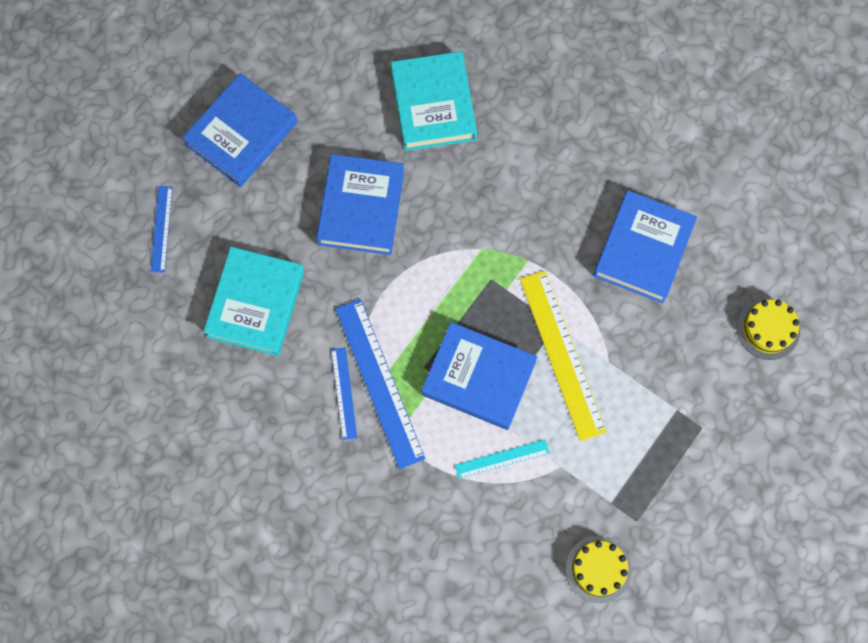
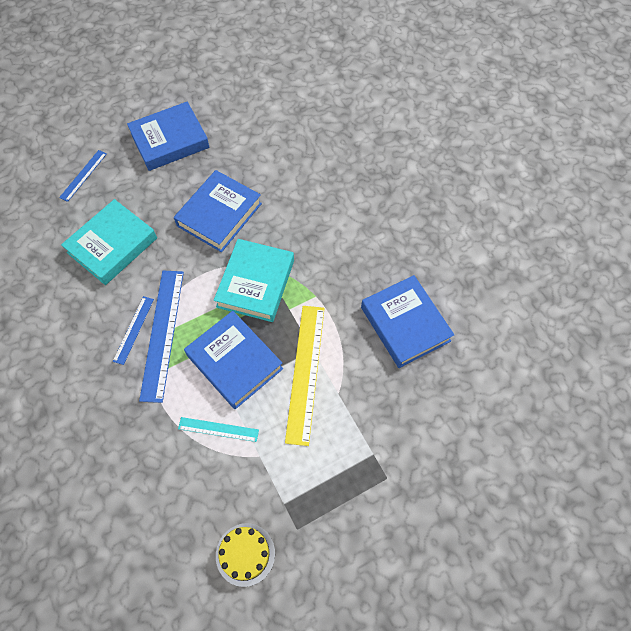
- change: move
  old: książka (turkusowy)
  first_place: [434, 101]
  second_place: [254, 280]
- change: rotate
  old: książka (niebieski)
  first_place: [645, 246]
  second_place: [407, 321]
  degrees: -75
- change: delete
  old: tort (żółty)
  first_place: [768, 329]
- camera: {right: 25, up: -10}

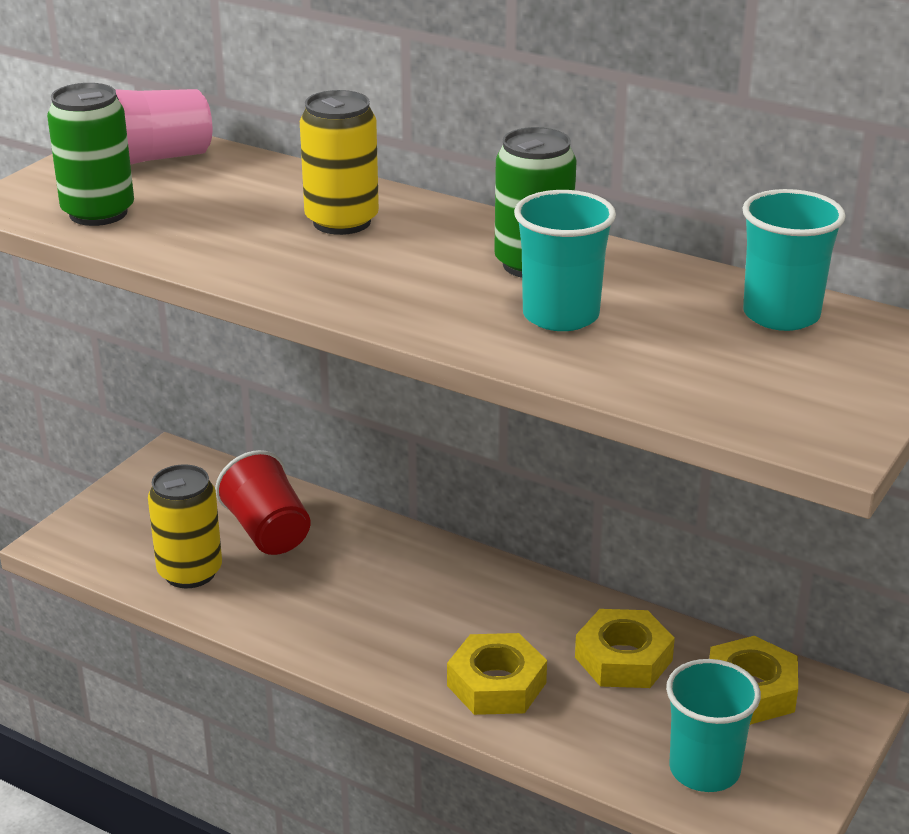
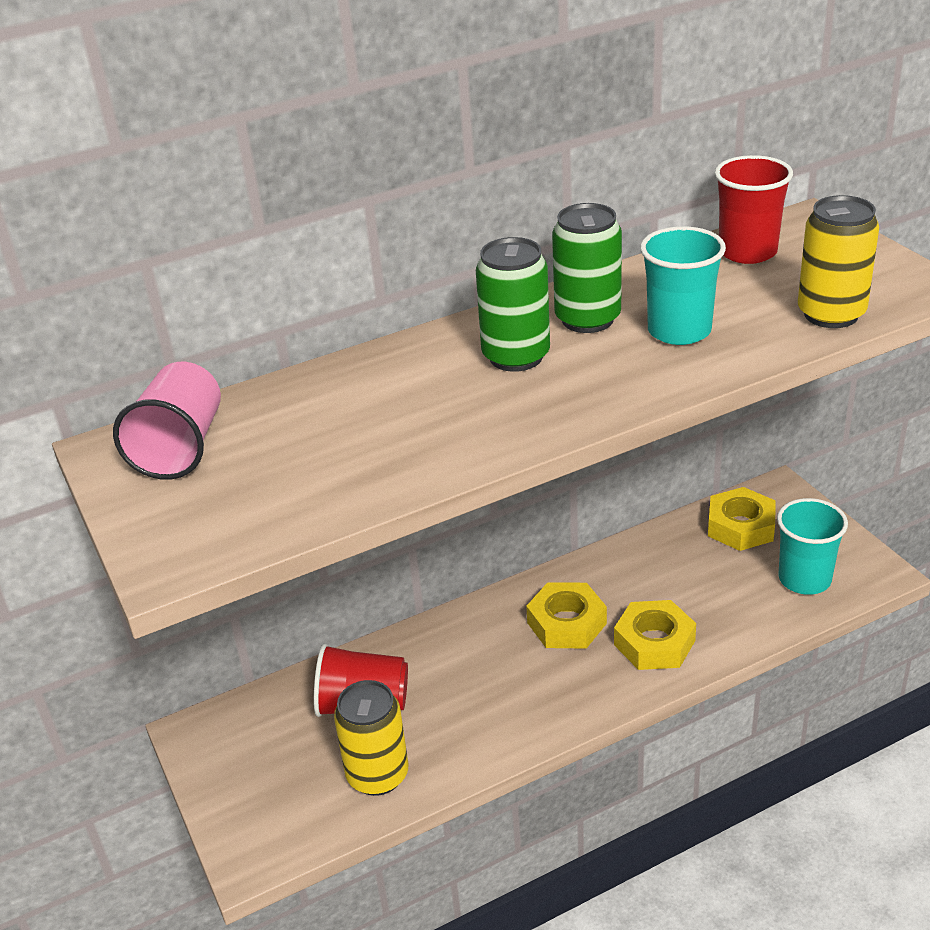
- change: move
  old: puszka (zielony)
  first_place: [90, 154]
  second_place: [513, 304]
- change: move
  old: nakrętka (żółty)
  first_place: [625, 648]
  second_place: [566, 615]
- change: recolor
  old: szklanka (turkusowy)
  new: szklanka (czerwony)
  first_place: [794, 260]
  second_place: [754, 209]
- change: move
  old: puszka (żółty)
  first_place: [339, 162]
  second_place: [838, 261]
- camera: {right: -55, up: 5}

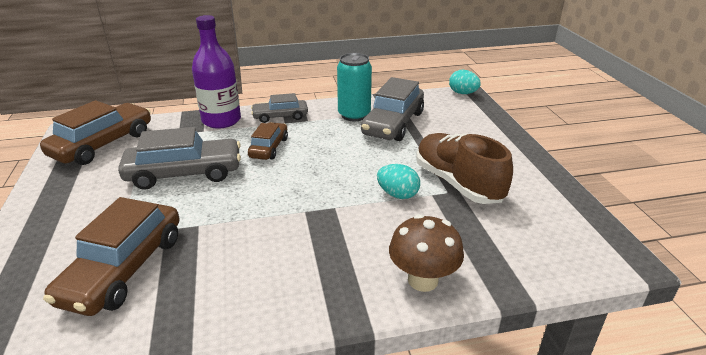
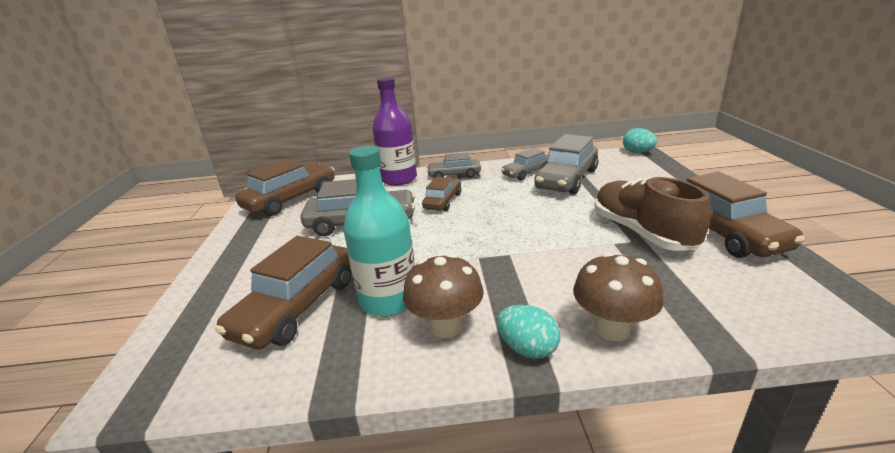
- change: insert
  new: butelka (turkusowy)
  second_place: [379, 231]
- change: insert
  new: grzyb (brązowy)
  second_place: [443, 296]
- change: move
  old: jajko (turkusowy)
  first_place: [398, 181]
  second_place: [528, 332]
- change: replace
  old: puszka (turkusowy)
  new: samochód (szary)
  first_place: [354, 87]
  second_place: [524, 164]
- change: insert
  new: samochód (brązowy)
  second_place: [746, 215]
- camera: {right: 10, up: -5}

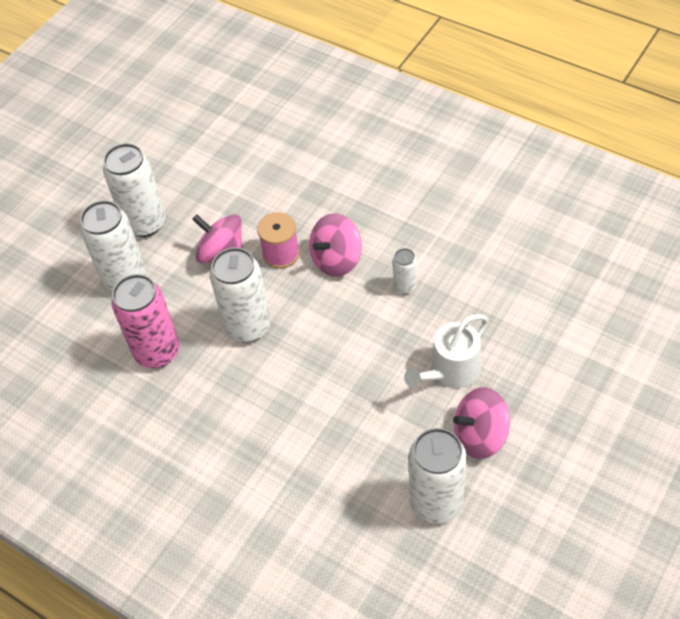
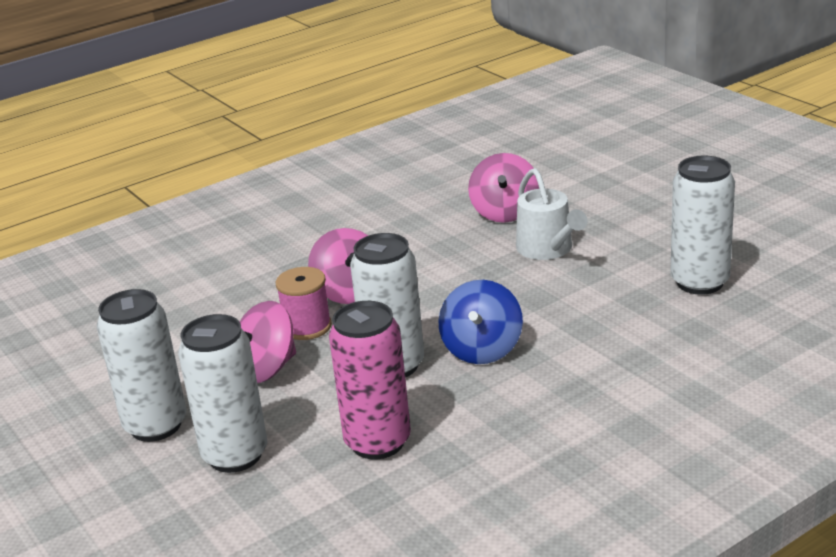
- change: insert
  new: bączek (niebieski)
  second_place: [480, 322]
- change: move
  old: bączek (różowy)
  first_place: [481, 423]
  second_place: [503, 188]
- change: delete
  old: puszka (biały)
  first_place: [405, 271]
- camera: {right: -70, up: -25}

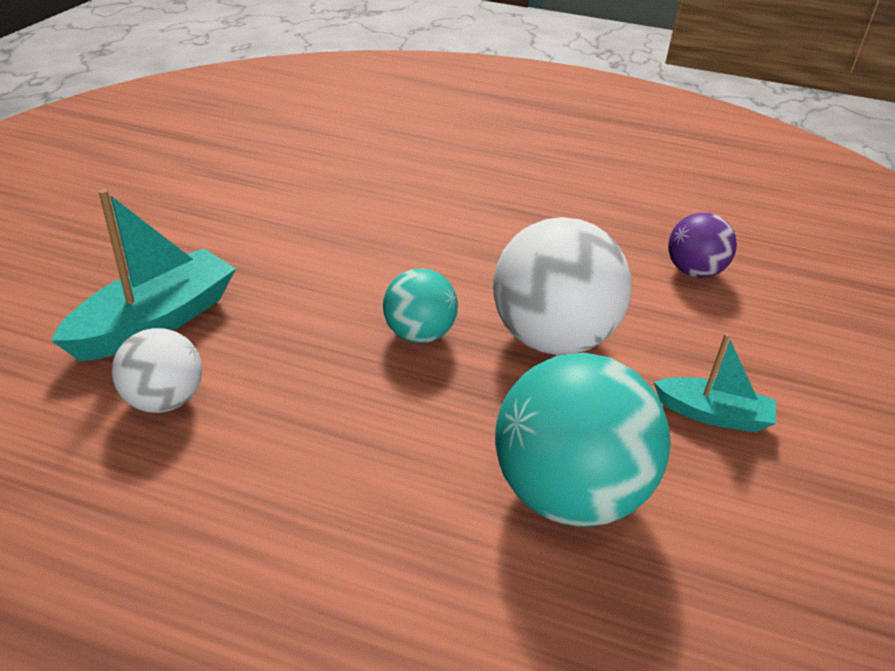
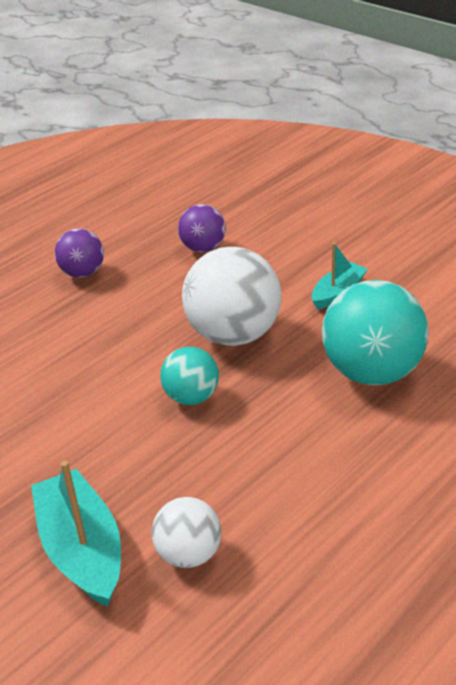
- change: insert
  new: piłka (fioletowy)
  second_place: [79, 253]
- camera: {right: -60, up: 0}

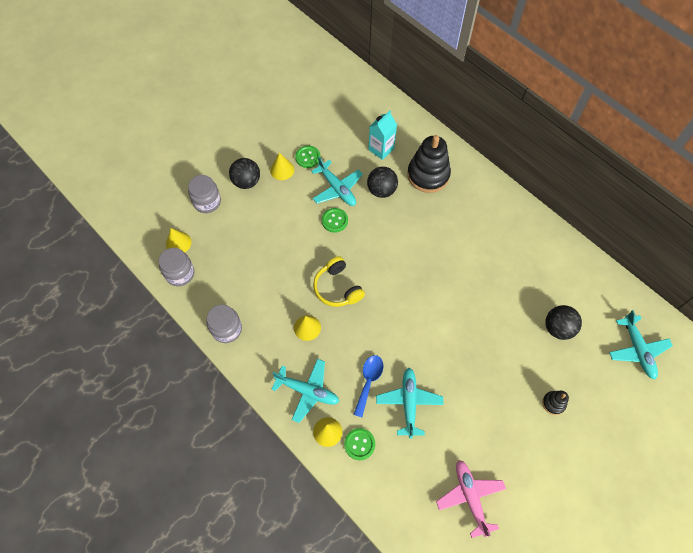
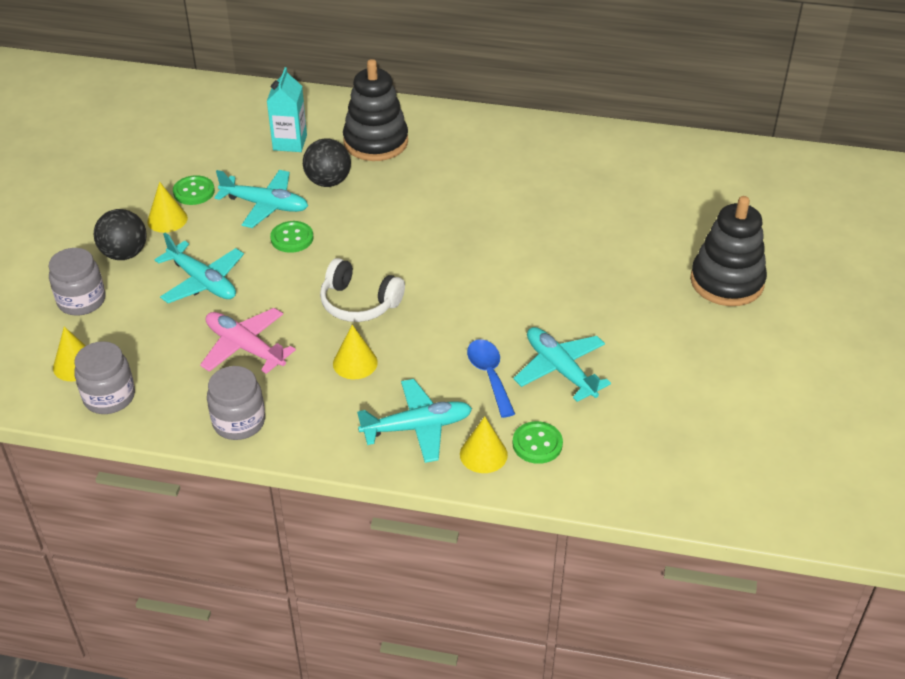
- change: move
  old: samolot (turkusowy)
  first_place: [641, 344]
  second_place: [199, 268]
- change: move
  old: samolot (różowy)
  first_place: [471, 499]
  second_place: [248, 341]
- change: recolor
  old: słuchawki (żółty)
  new: słuchawki (biały)
  first_place: [339, 281]
  second_place: [362, 290]
- change: resize
  old: zabawka nakładanka (czarny)
  first_place: [555, 403]
  second_place: [728, 251]
  factor: 2.16
- change: delete
  old: piłka (czarny)
  first_place: [564, 322]
- camera: {right: -35, up: -20}

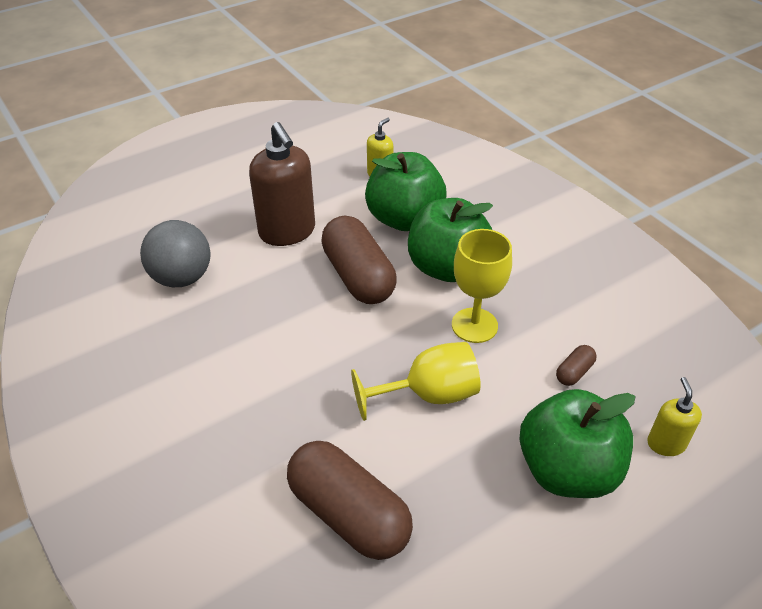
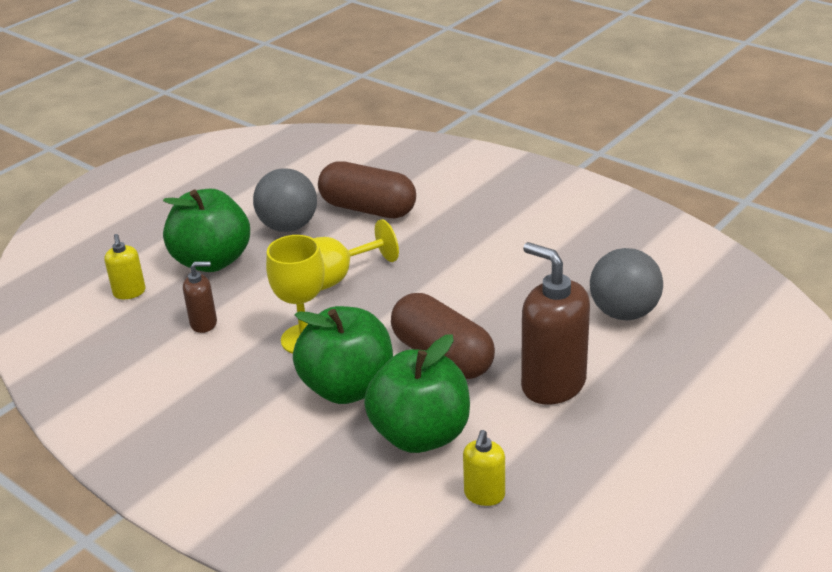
- change: replace
  old: kapsułka (brązowy)
  new: dozownik mydła (brązowy)
  first_place: [576, 365]
  second_place: [200, 297]
- change: insert
  new: piłka (szary)
  second_place: [285, 200]
- camera: {right: 165, up: -10}

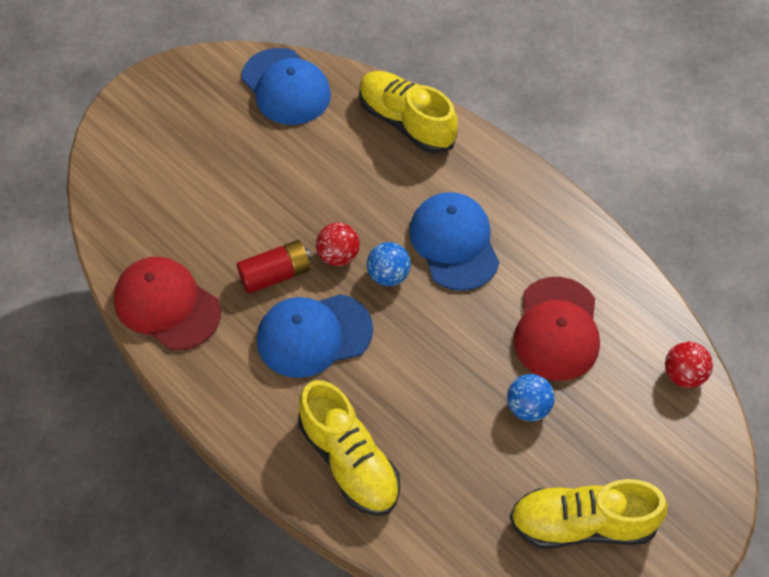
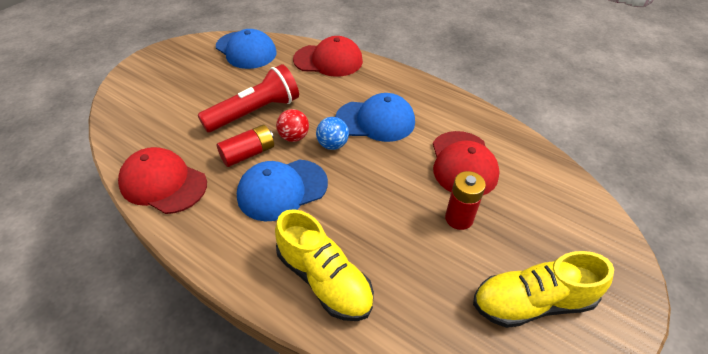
- change: insert
  new: latarka (czerwony)
  second_place: [248, 98]
- change: replace
  old: but (żółty)
  new: czapka (czerwony)
  first_place: [408, 112]
  second_place: [328, 56]
- change: rotate
  old: czapka (niebieski)
  first_place: [454, 241]
  second_place: [375, 117]
  degrees: 120
- change: replace
  old: piłka (niebieski)
  new: bateria (czerwony)
  first_place: [531, 397]
  second_place: [465, 200]
- change: delete
  old: piłka (czerwony)
  first_place: [689, 365]
- camera: {right: -10, up: -10}

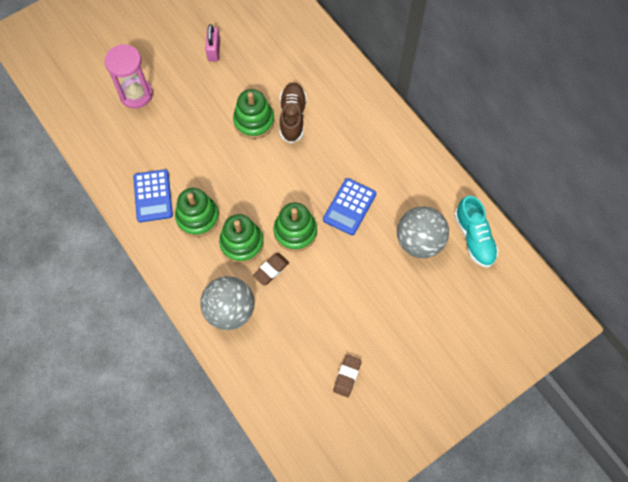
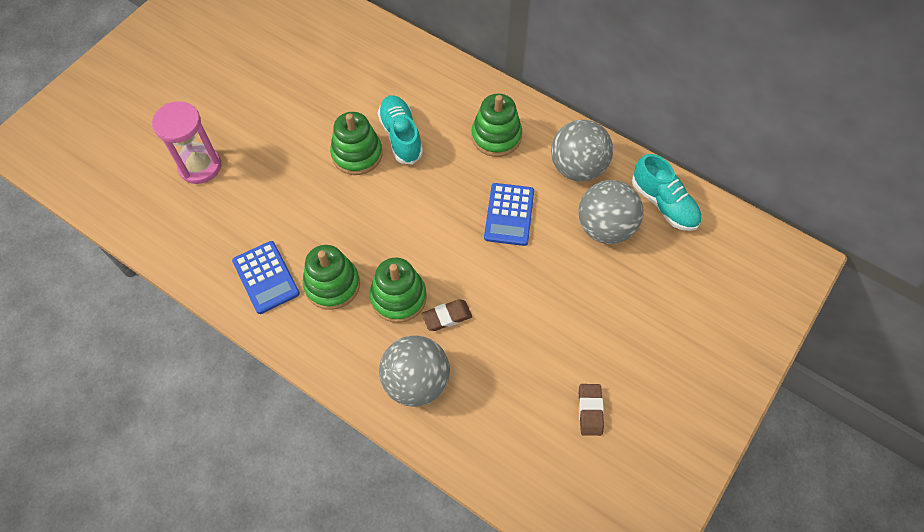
- change: recolor
  old: but (brązowy)
  new: but (turkusowy)
  first_place: [293, 113]
  second_place: [400, 130]
- change: rotate
  old: gumka do mazania (brązowy)
  first_place: [271, 269]
  second_place: [447, 315]
  degrees: 45
- change: move
  old: zabawka nakładanka (zielony)
  first_place: [295, 227]
  second_place: [496, 125]
- change: insert
  new: piłka (szary)
  second_place: [582, 150]
- change: delete
  old: kłódka (różowy)
  first_place: [212, 42]
- camera: {right: -20, up: -5}

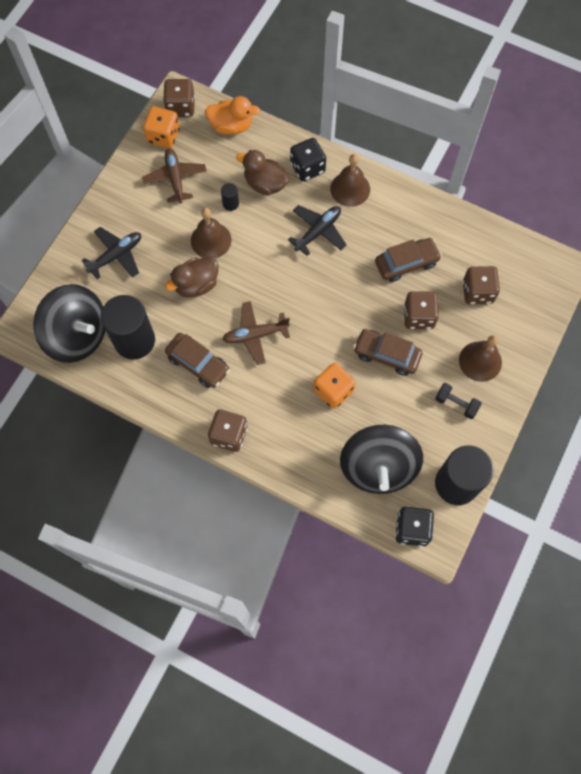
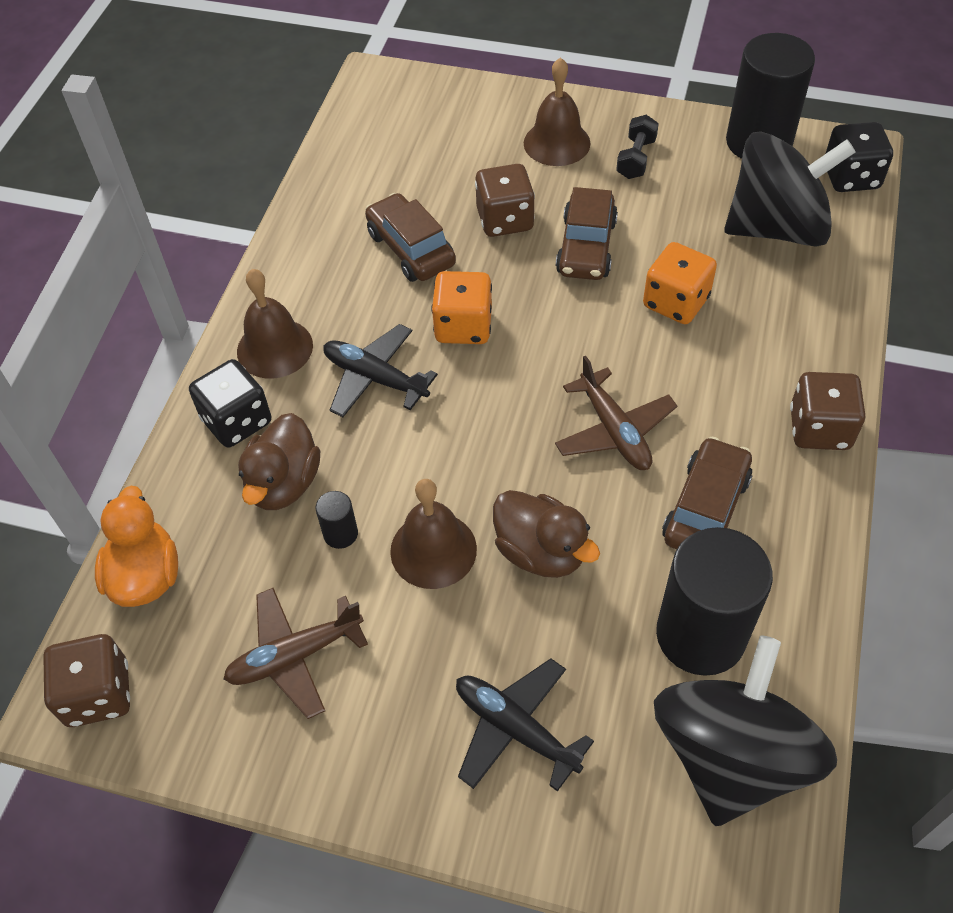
- change: move
  old: kostka do gry (pomarańczowy)
  first_place: [161, 127]
  second_place: [462, 307]
- change: delete
  old: kostka do gry (brązowy)
  first_place: [481, 285]
- camera: {right: -100, up: -15}

